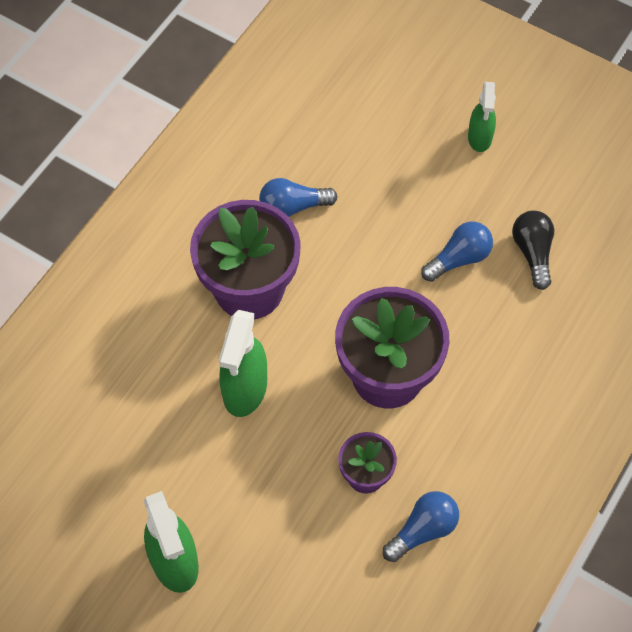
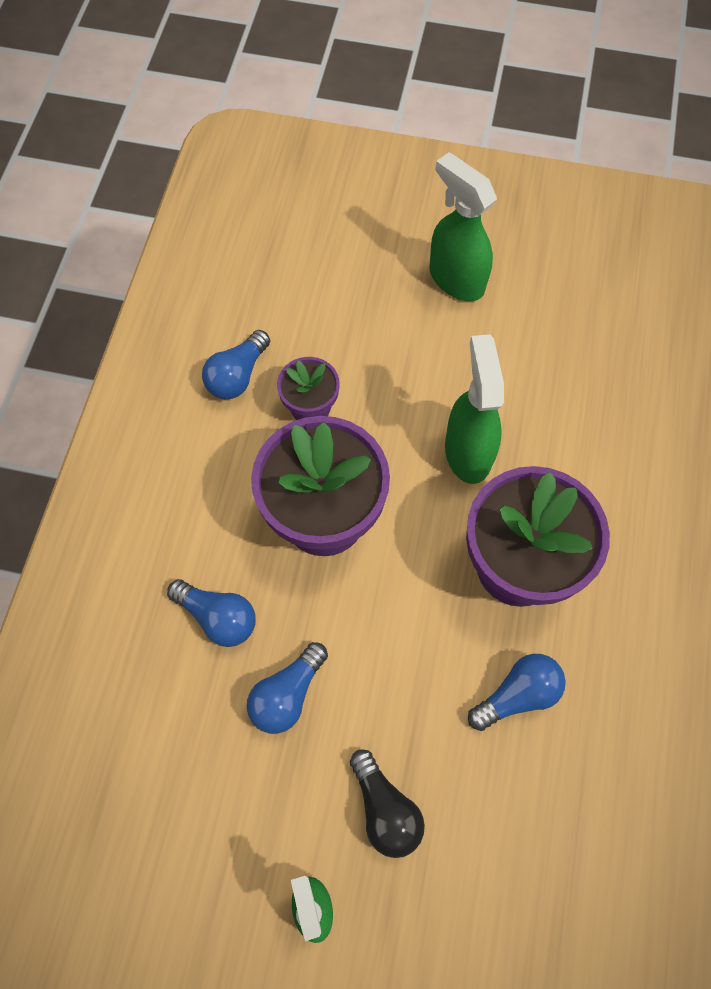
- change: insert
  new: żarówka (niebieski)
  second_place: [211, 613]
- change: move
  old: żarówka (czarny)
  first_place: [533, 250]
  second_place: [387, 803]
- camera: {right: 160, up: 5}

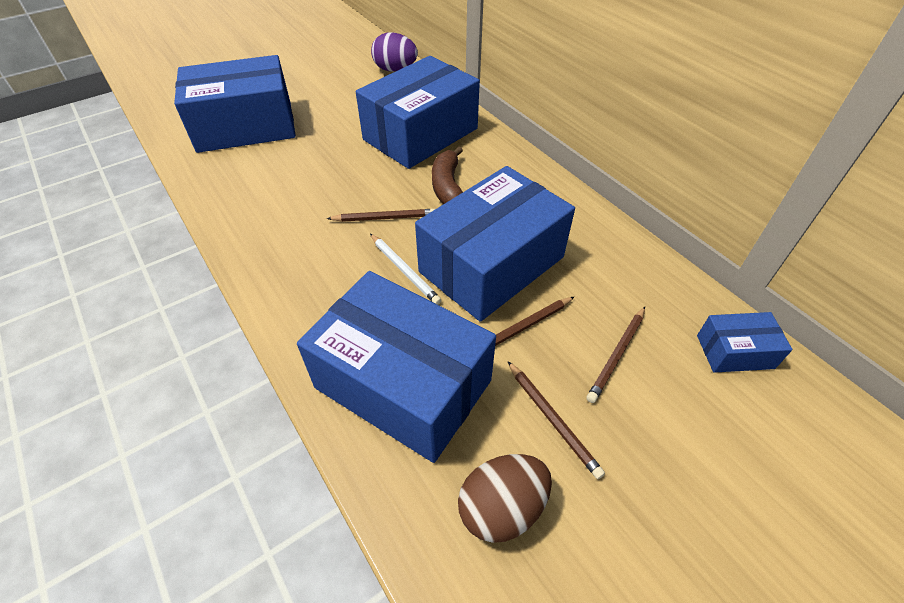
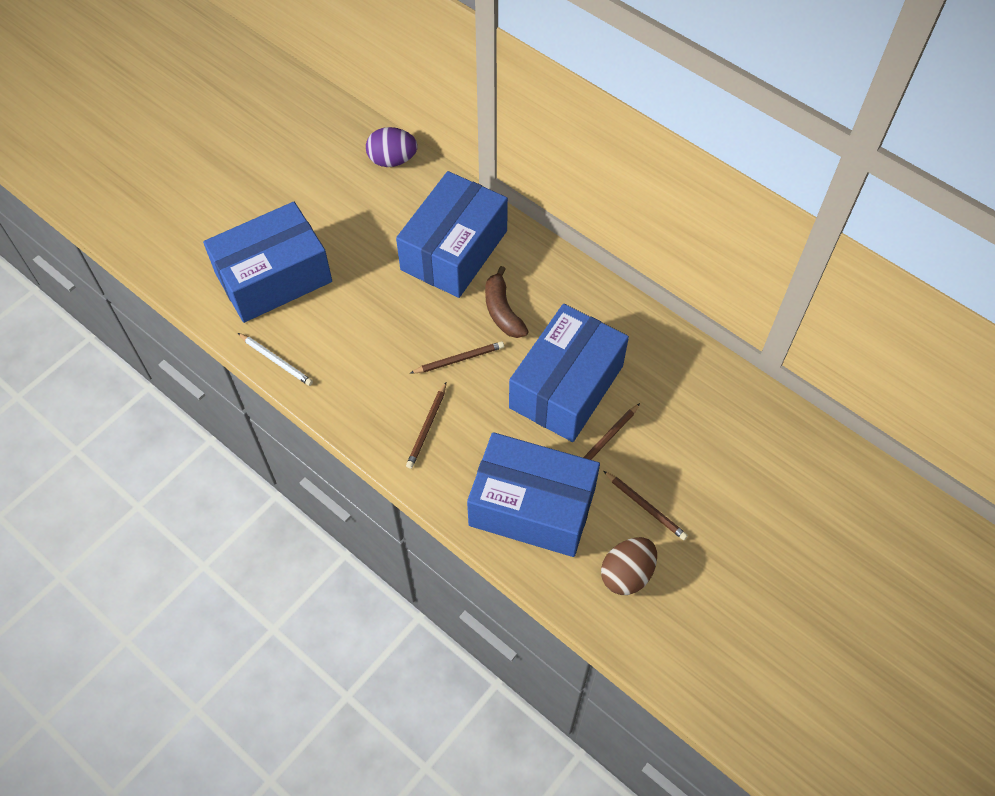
- change: move
  old: ołówek (biały)
  first_place: [406, 269]
  second_place: [275, 359]
- change: move
  old: ołówek (brązowy)
  first_place: [616, 355]
  second_place: [426, 425]
- change: delete
  old: pudełko (niebieski)
  first_place: [745, 342]
- camera: {right: -15, up: 10}

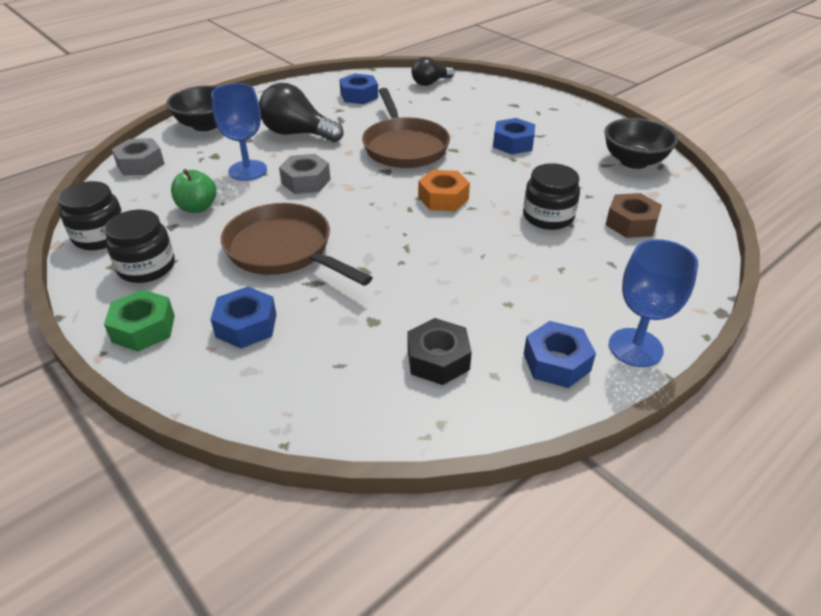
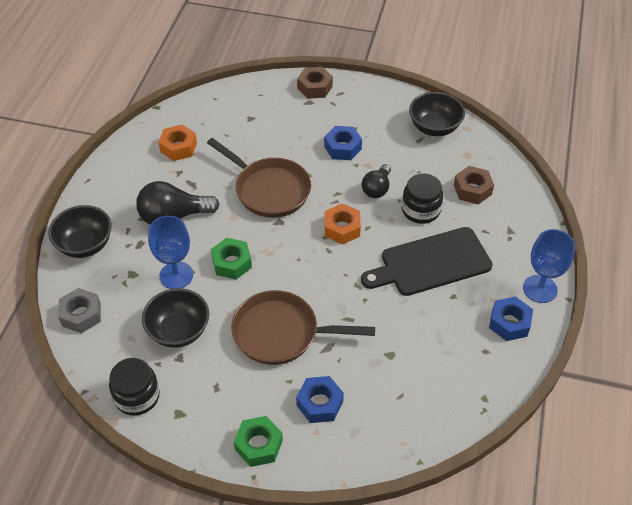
- change: replace
  old: jabłko (zielony)
  new: miska (czarny)
  first_place: [194, 191]
  second_place: [175, 318]
- change: recolor
  old: nakrętka (niebieski)
  new: nakrętka (pomarańczowy)
  first_place: [358, 88]
  second_place: [178, 143]
- change: recolor
  old: nakrętka (szary)
  new: nakrętka (zielony)
  first_place: [304, 174]
  second_place: [231, 258]
- change: insert
  new: nakrętka (brązowy)
  second_place: [315, 83]
- change: insert
  new: deska do krojenia (czarny)
  second_place: [427, 261]
- change: move
  old: żarówka (czarny)
  first_place: [433, 71]
  second_place: [376, 181]
- change: delete
  old: słoik (czarny)
  first_place: [139, 246]
- change: delete
  old: nakrętka (czarny)
  first_place: [439, 351]
- camera: {right: -35, up: 10}

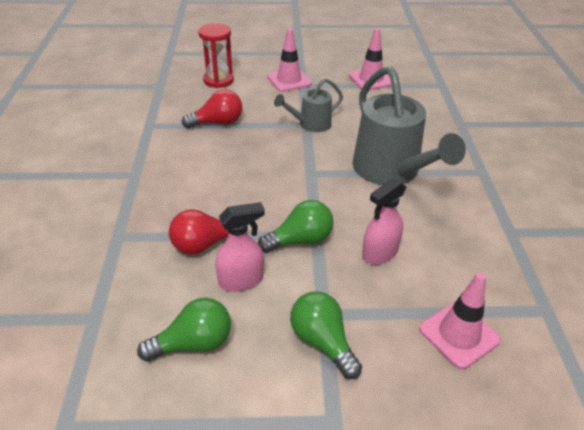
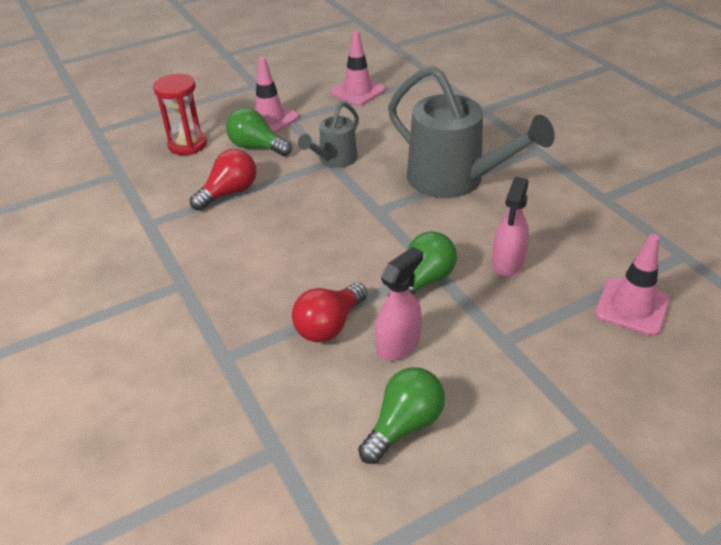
- change: move
  old: żarówka (zielony)
  first_place: [326, 335]
  second_place: [259, 132]
- camera: {right: -25, up: 0}

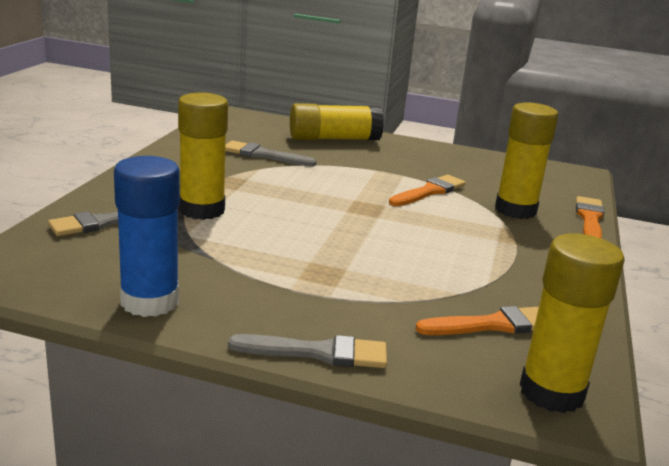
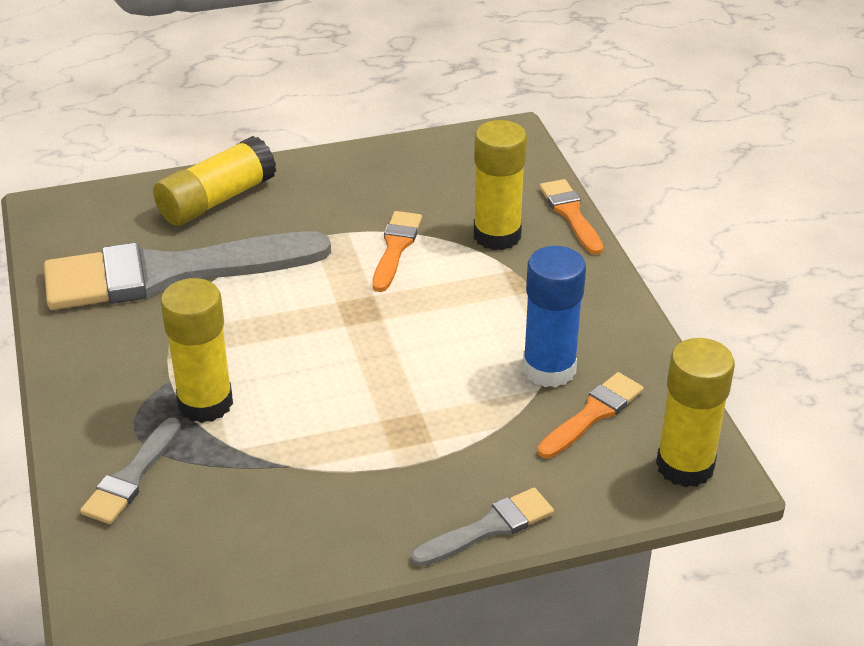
- change: resize
  old: pędzel (szary)
  first_place: [271, 154]
  second_place: [187, 270]
  factor: 2.23
- change: move
  old: klej w sztyfcie (niebieski)
  first_place: [147, 236]
  second_place: [554, 316]
- camera: {right: -30, up: 15}

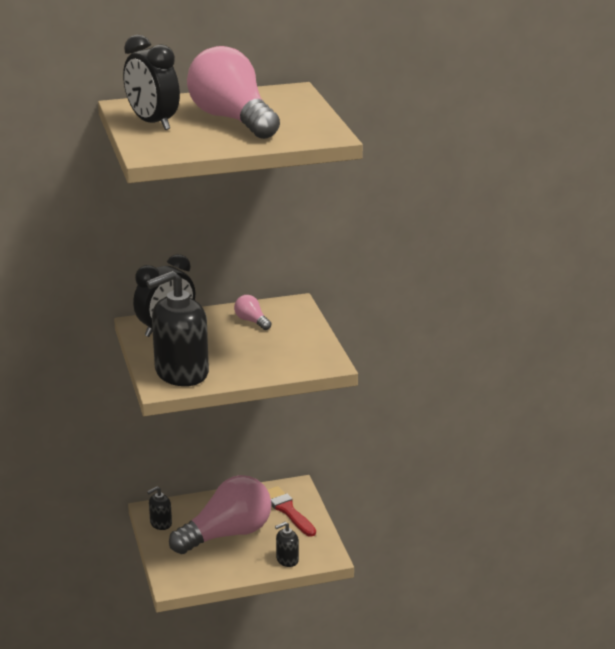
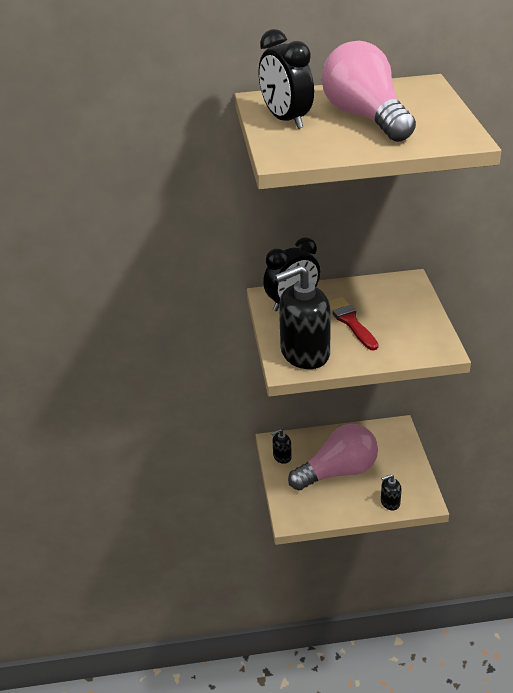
- change: move
  old: pędzel (czerwony)
  first_place: [292, 511]
  second_place: [354, 324]
- change: delete
  old: żarówka (różowy)
  first_place: [253, 312]
- camera: {right: 10, up: 10}

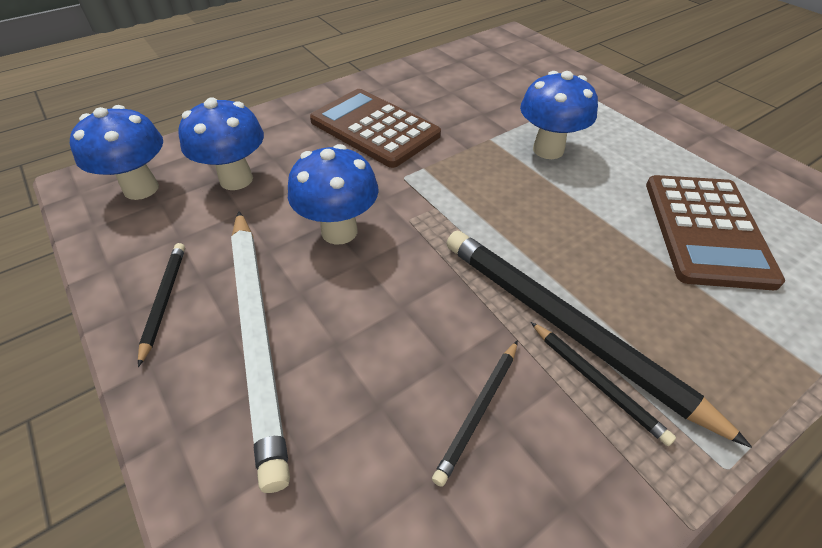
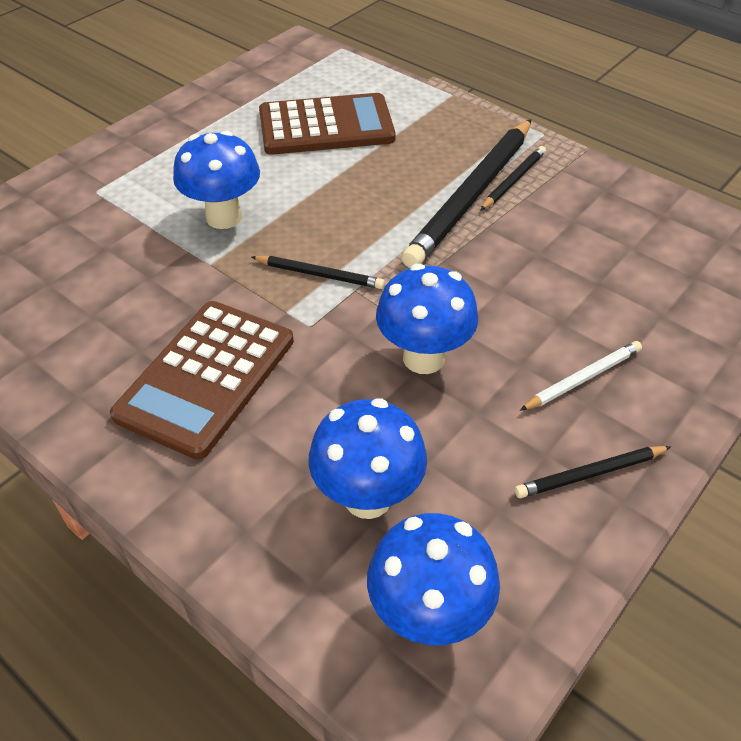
- change: move
  old: ołówek (czarny)
  first_place: [475, 413]
  second_place: [318, 272]
- change: resize
  old: ołówek (biały)
  first_place: [260, 352]
  second_place: [581, 376]
  factor: 0.47
- camera: {right: -105, up: 0}

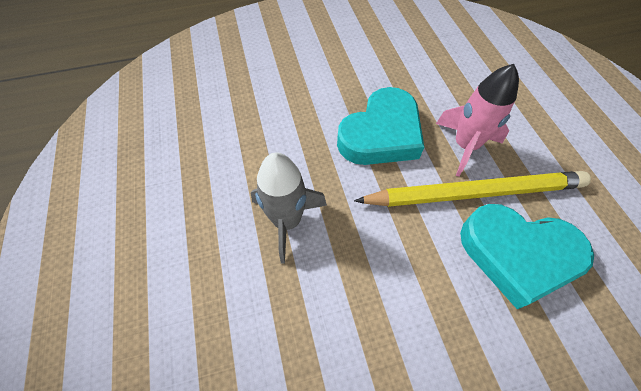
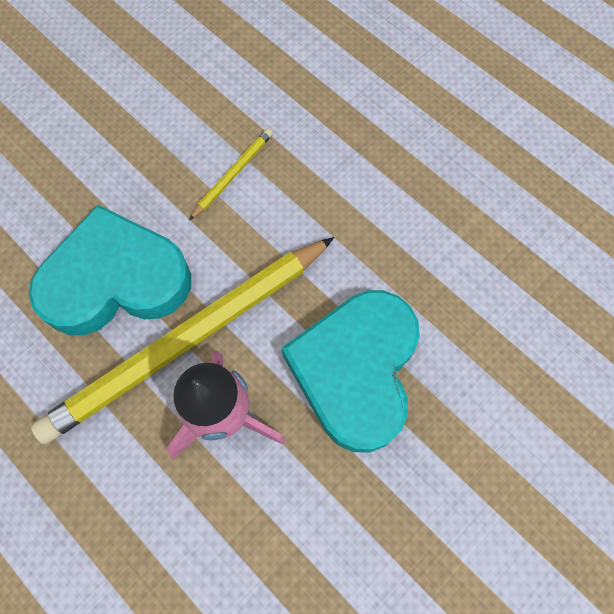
- change: insert
  new: ołówek (żółty)
  second_place: [231, 174]
- change: delete
  old: rakieta (szary)
  first_place: [289, 208]
- camera: {right: 150, up: 10}

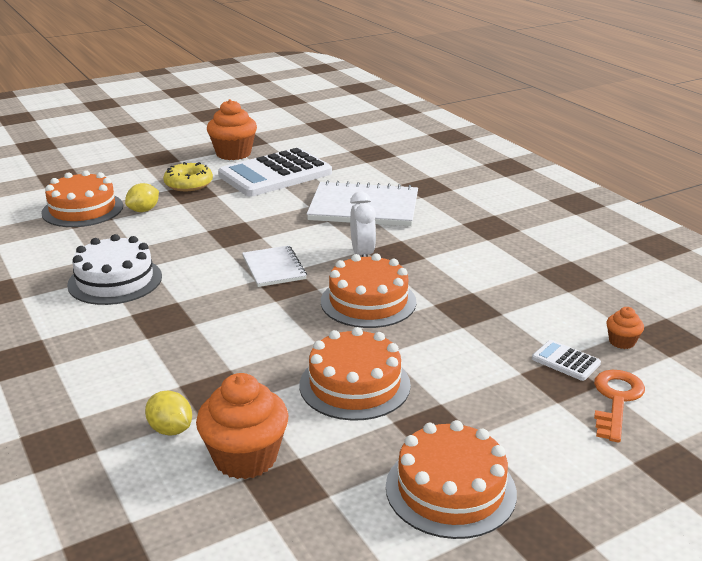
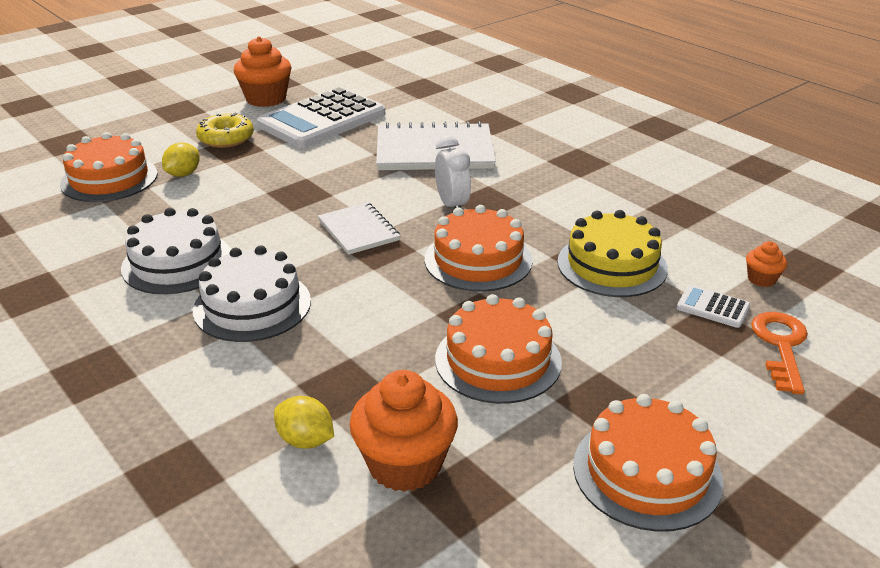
- change: insert
  new: tort (biały)
  second_place: [252, 293]
- change: insert
  new: tort (żółty)
  second_place: [612, 253]
- camera: {right: -10, up: 5}

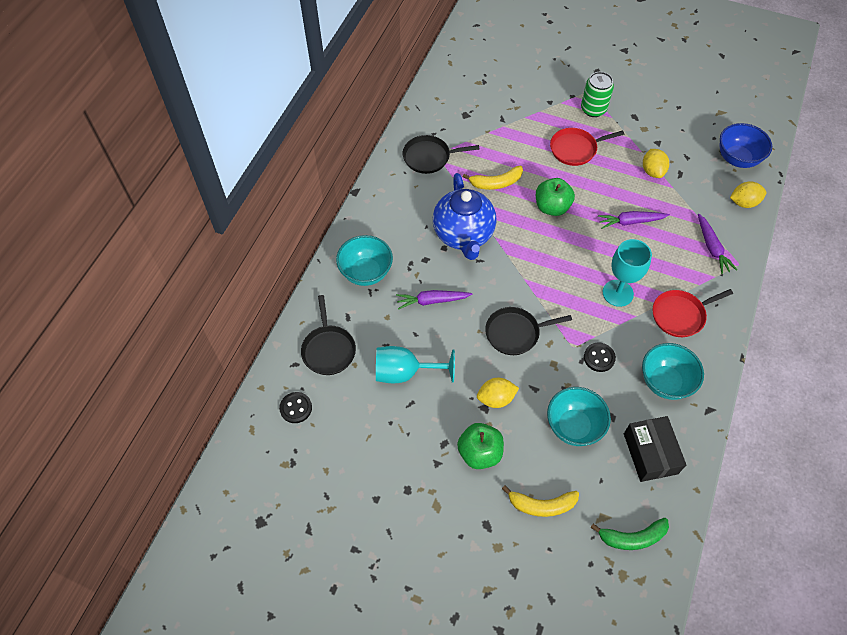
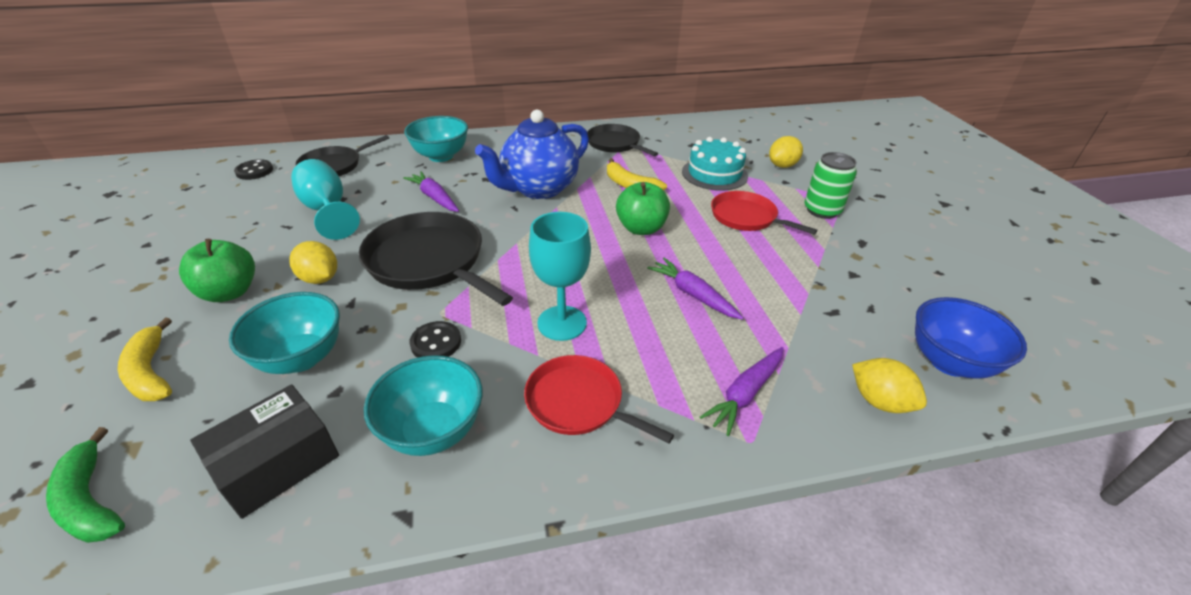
- change: resize
  old: patelnia (czarny)
  first_place: [528, 331]
  second_place: [436, 259]
  factor: 1.6
- change: insert
  new: tort (turkusowy)
  second_place: [715, 164]
- change: move
  old: cytryna (żółty)
  first_place: [656, 163]
  second_place: [786, 152]
- camera: {right: 55, up: -20}

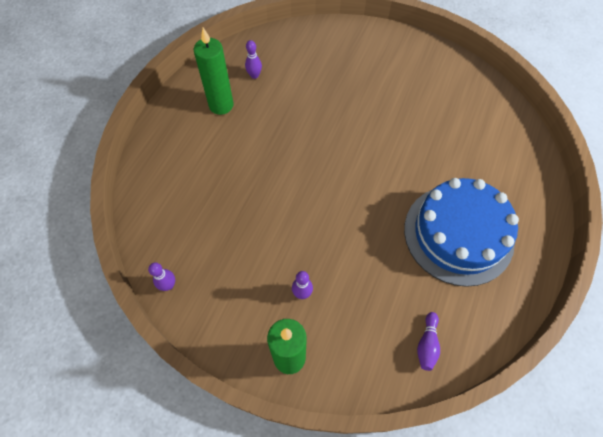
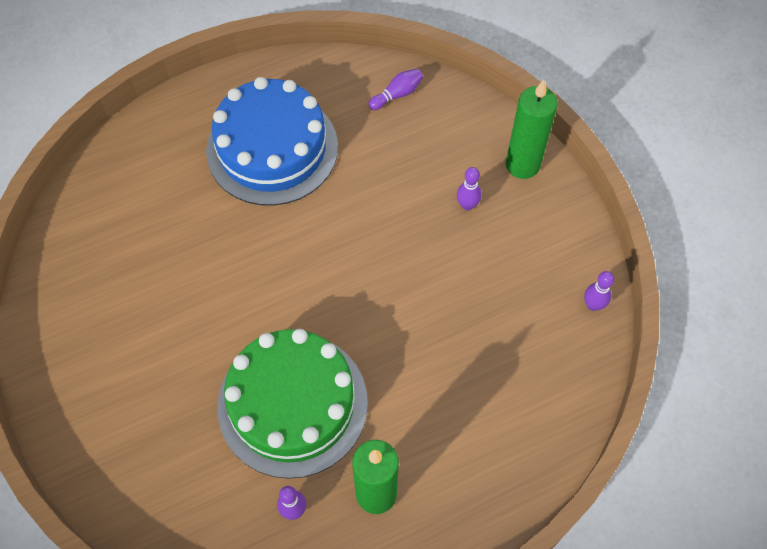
- change: insert
  new: tort (zielony)
  second_place: [293, 404]
- camera: {right: -140, up: 0}

